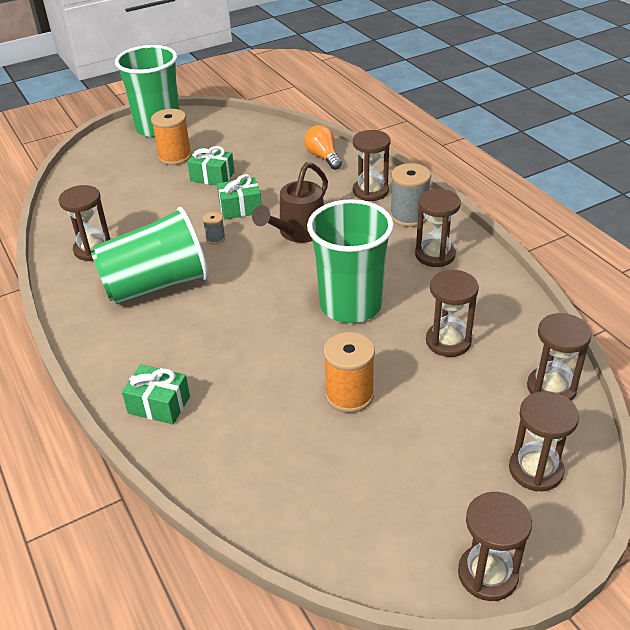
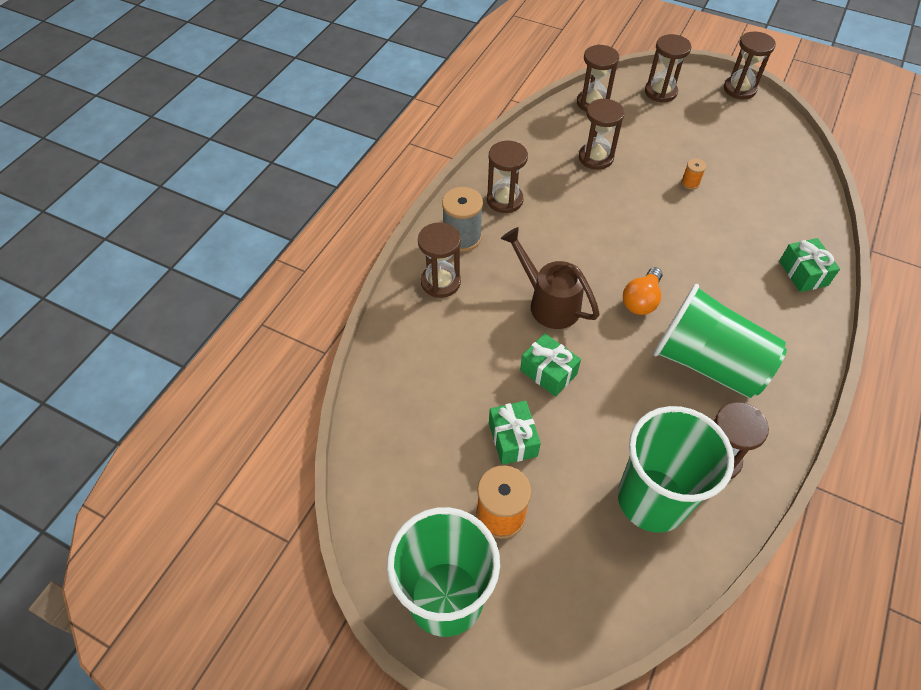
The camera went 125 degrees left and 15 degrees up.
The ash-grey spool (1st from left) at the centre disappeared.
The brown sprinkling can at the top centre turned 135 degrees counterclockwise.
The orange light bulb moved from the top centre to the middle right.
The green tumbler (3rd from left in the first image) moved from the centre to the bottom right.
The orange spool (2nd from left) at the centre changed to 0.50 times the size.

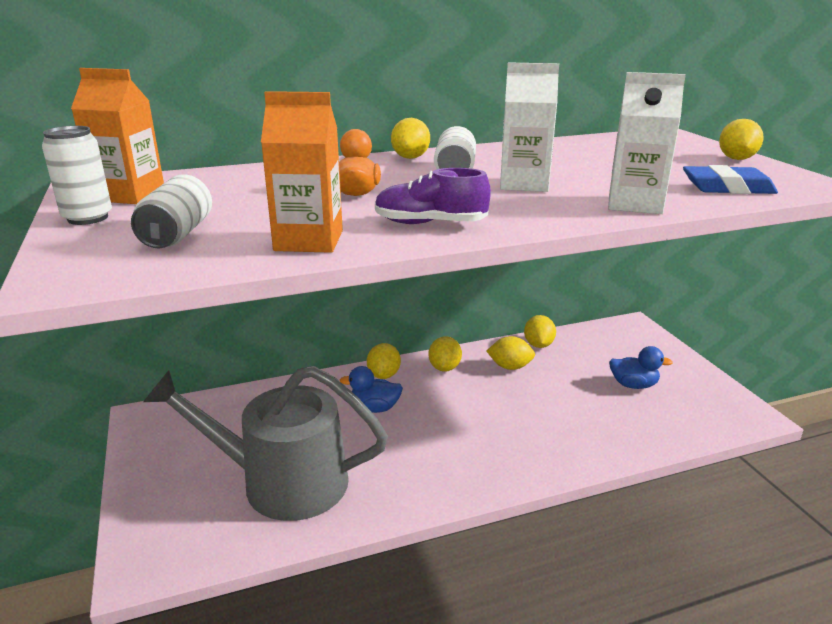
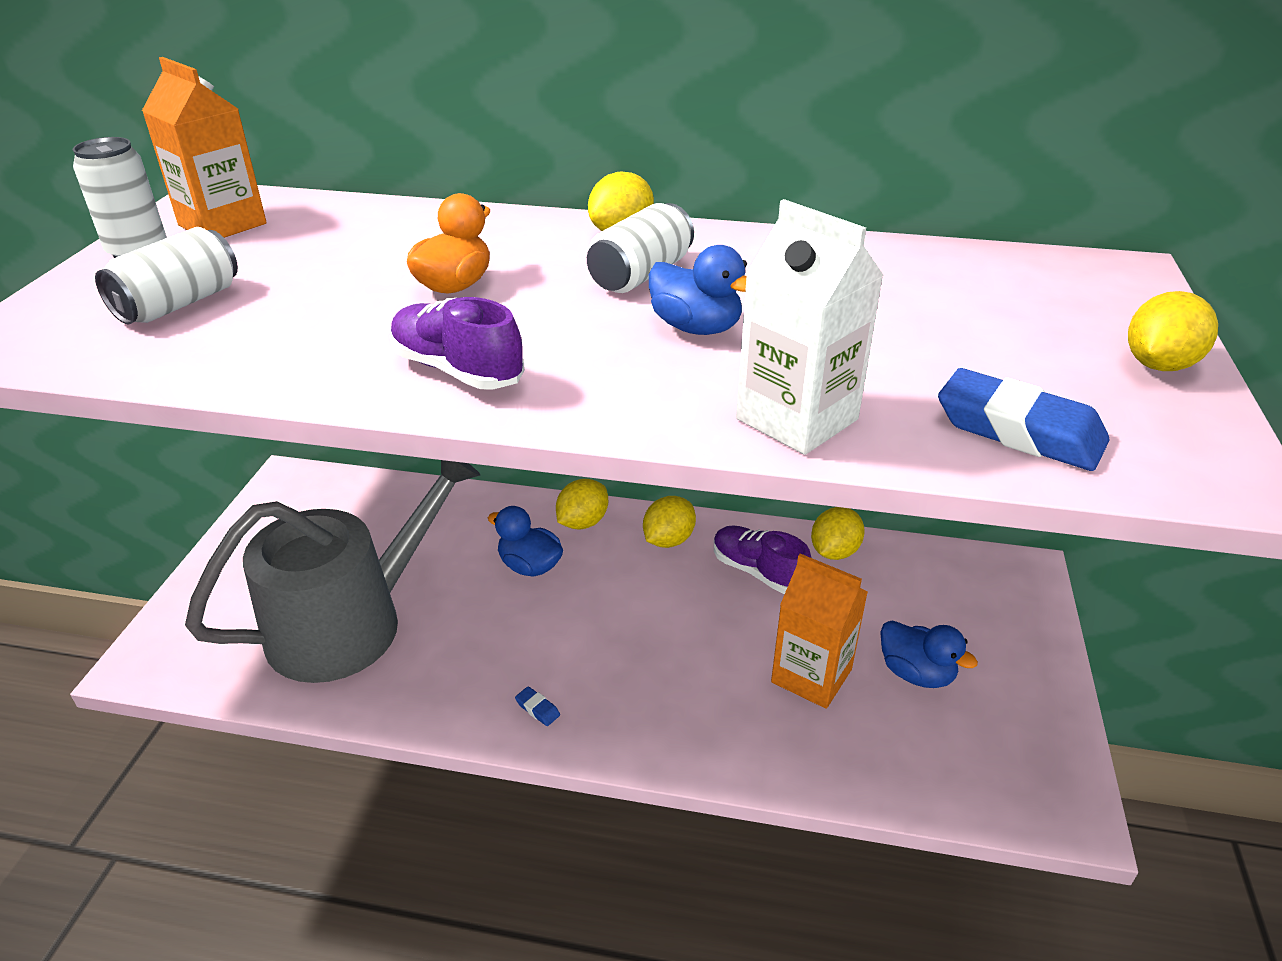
The camera went 30 degrees right and 10 degrees up.
The ash-grey sprinkling can at the bottom left turned 105 degrees clockwise.
The orange carton (2nd from left) moved from the top centre to the centre.
The yellow citrus fruit (4th from left) at the centre was replaced by the violet lace-up shoe (2nd from left) at the centre.
The snow-white carton (1st from left) at the top centre was replaced by the blue rubber duck (2nd from left) at the top centre.
The blue pencil eraser (1st from left) at the bottom centre appeared.

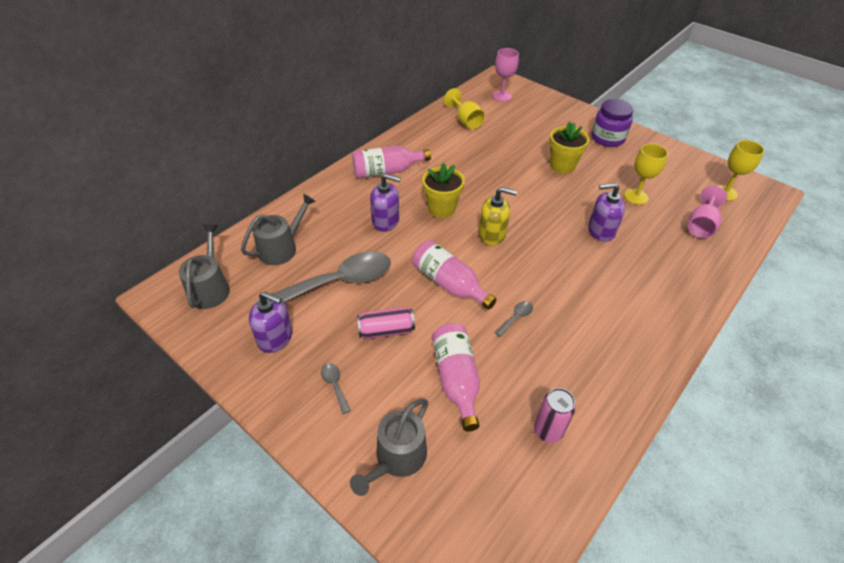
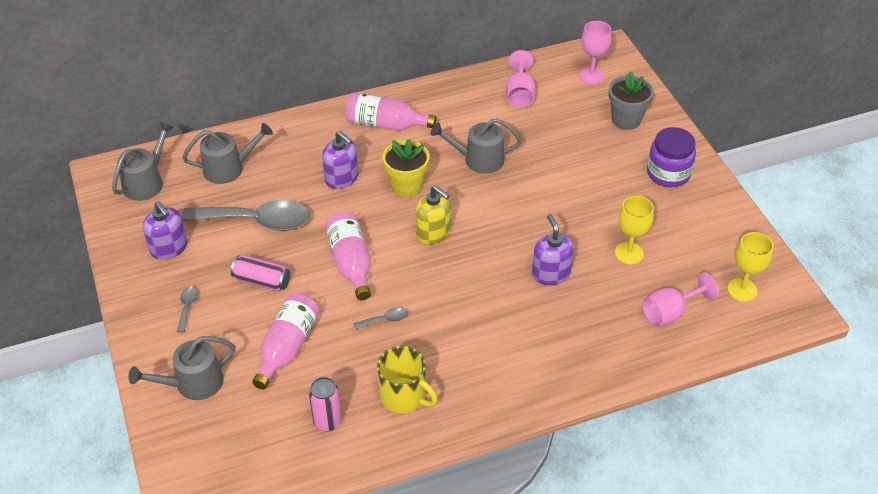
The camera went 30 degrees right and 0 degrees up.
The yellow goblet (1st from left) at the top centre became the rosy goblet (1st from left) at the top centre.
The yellow plant pot (2nd from left) at the top right disappeared.
The violet soap pump (3rd from left) at the middle right turned 45 degrees clockwise.
The yellow mug at the bottom centre appeared.
The ash-grey sprinkling can (4th from left) at the top centre appeared.
The ash-grey plant pot at the top right appeared.

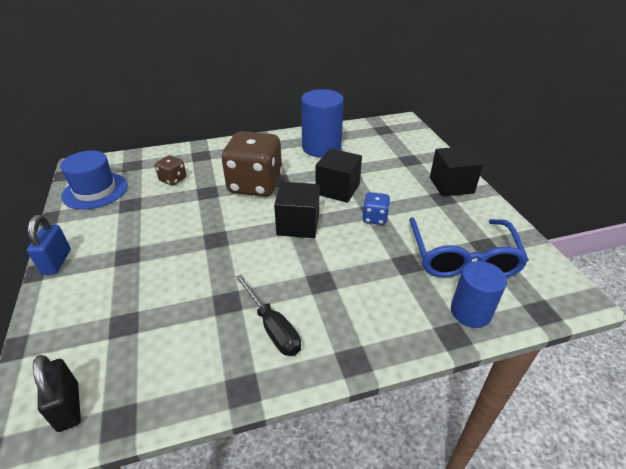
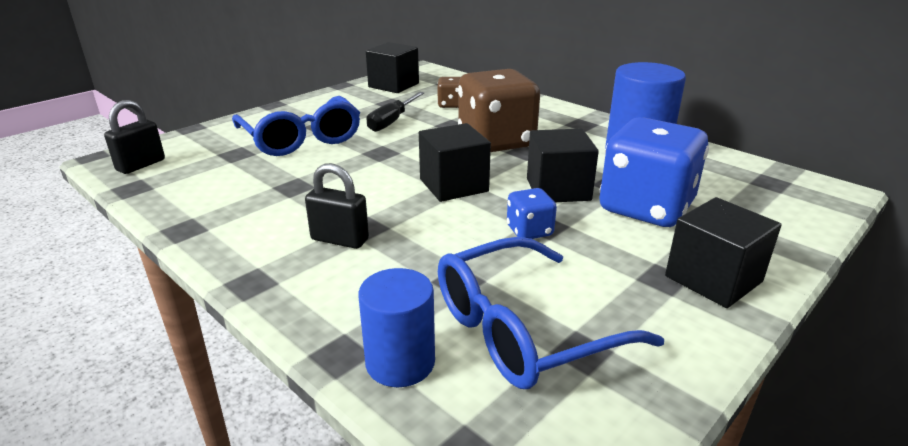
The camera went 60 degrees right and 10 degrees down.
The blue small lock at the middle left disappeared.
The blue hat at the middle left was replaced by the ebony solid cube (1st from left) at the top centre.
The ebony flat screwdriver moved from the bottom centre to the top centre.
The blue eyeglasses (1st from left) at the top left appeared.
The ebony small lock (2nd from left) at the centre appeared.
The blue dice (2nd from left) at the middle right appeared.

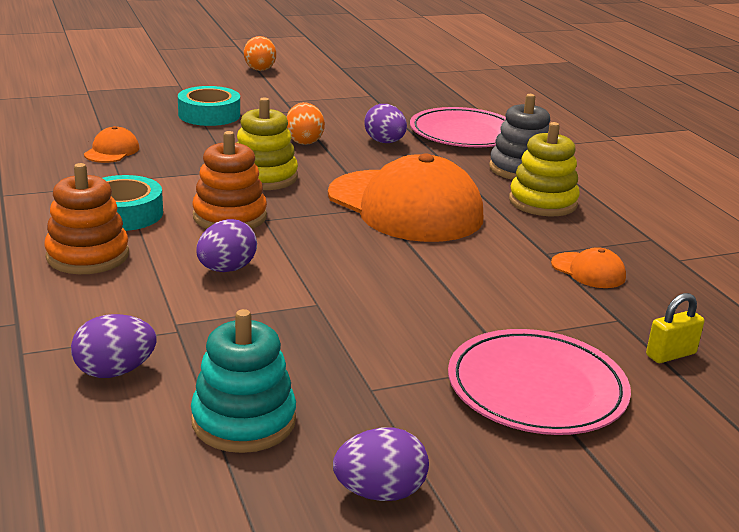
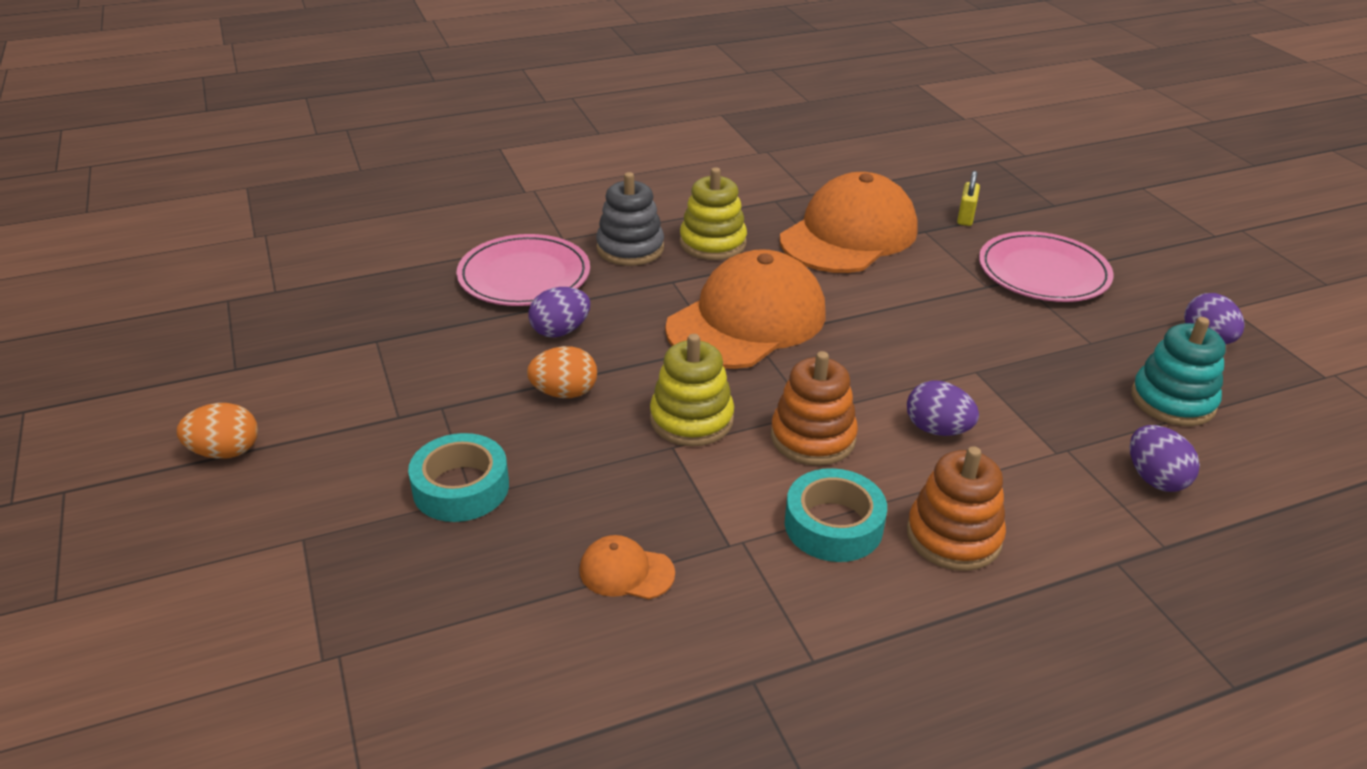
The camera went 90 degrees left and 10 degrees up.
The orange baseball cap (3rd from left) at the middle right changed to 2.44 times the size.
The yellow small lock at the middle right turned 45 degrees clockwise.

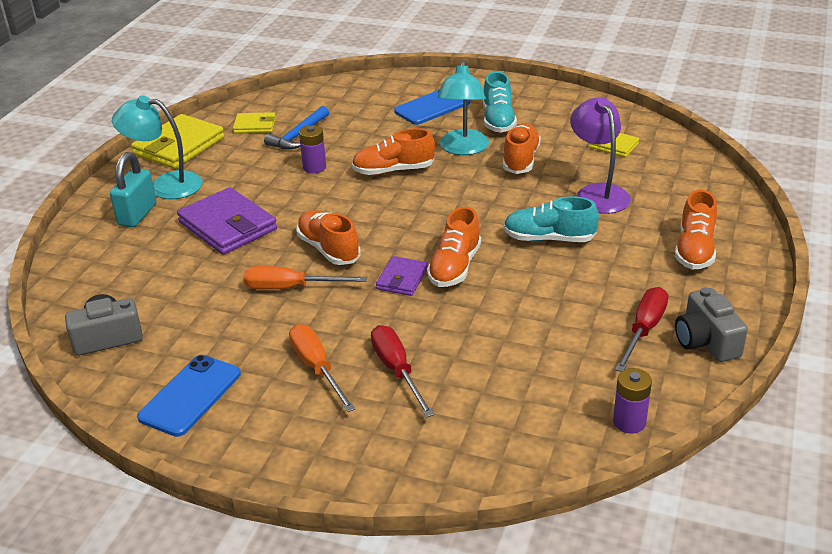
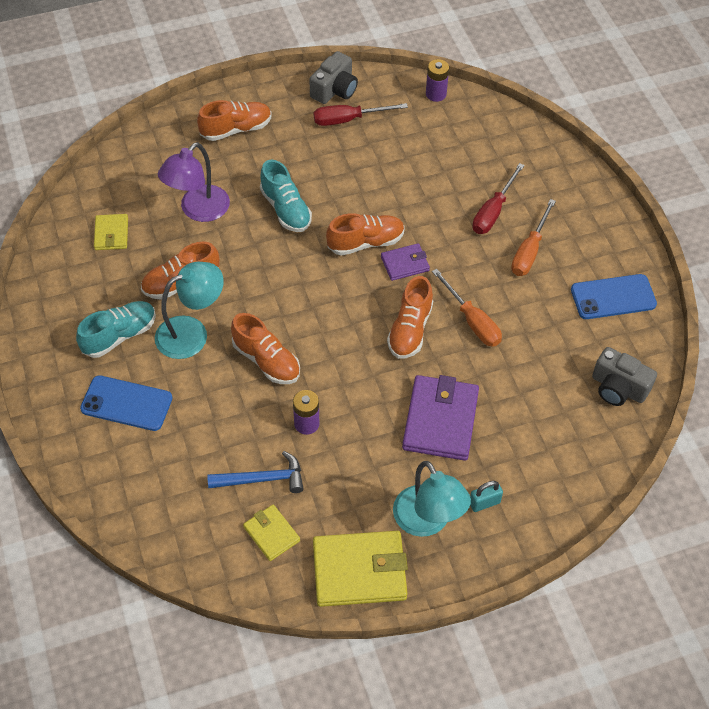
The camera went 130 degrees left and 20 degrees up.
The aqua small lock at the middle left changed to 0.59 times the size.

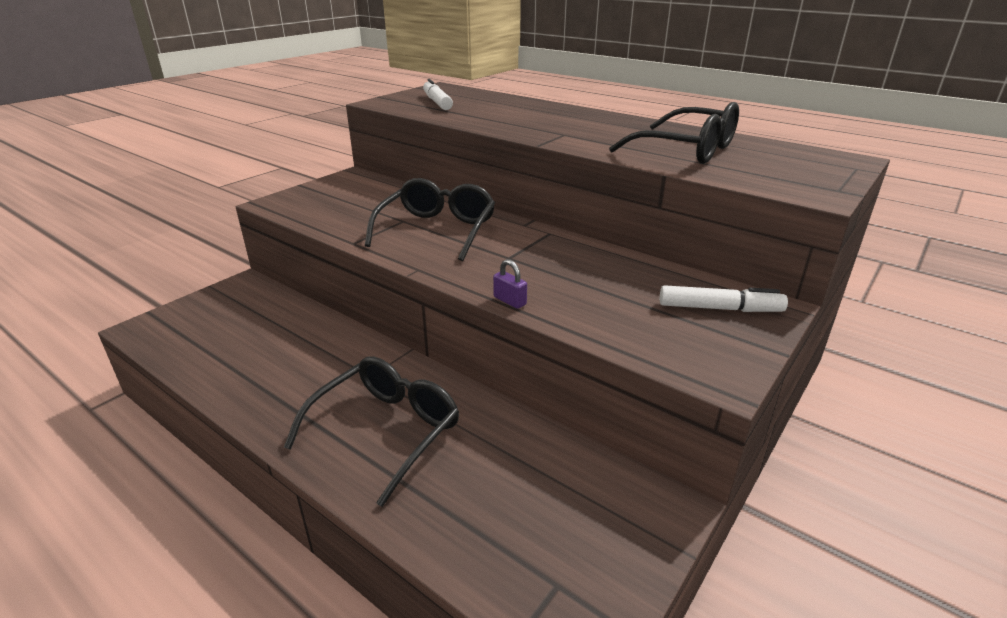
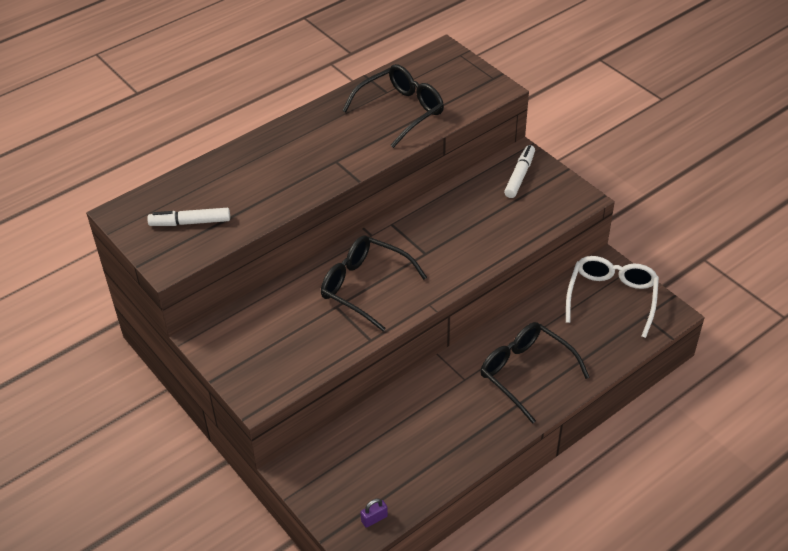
The camera went 75 degrees left and 15 degrees up.
The violet small lock moved from the centre to the bottom centre.
The snow-white eyeglasses at the middle right appeared.

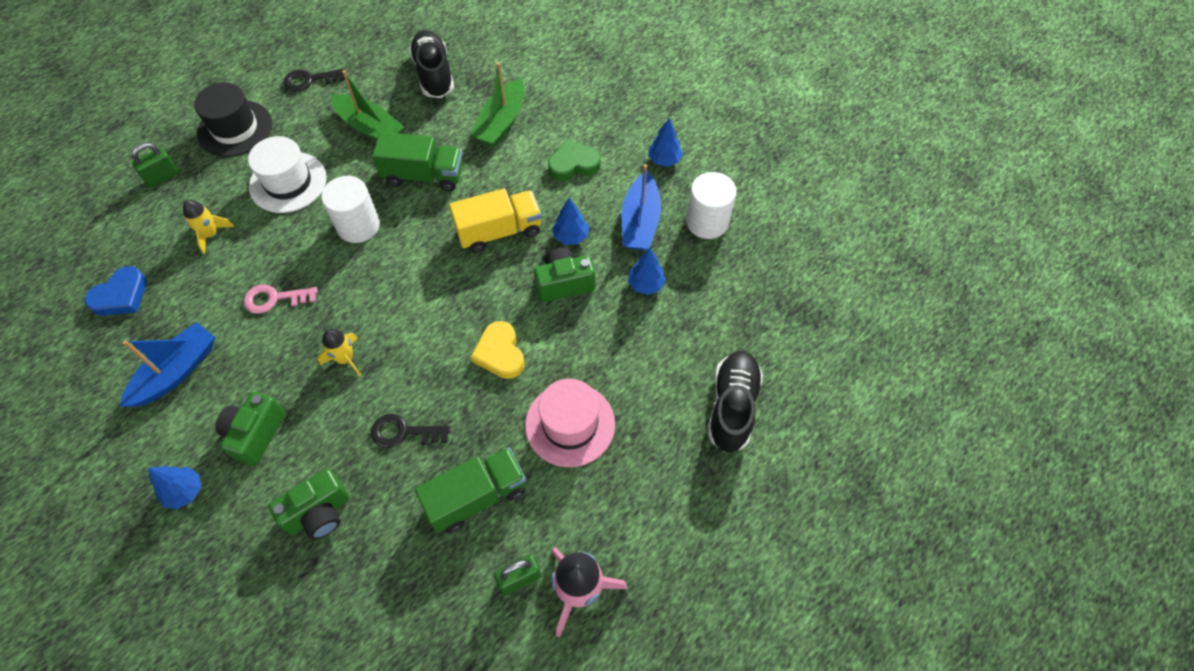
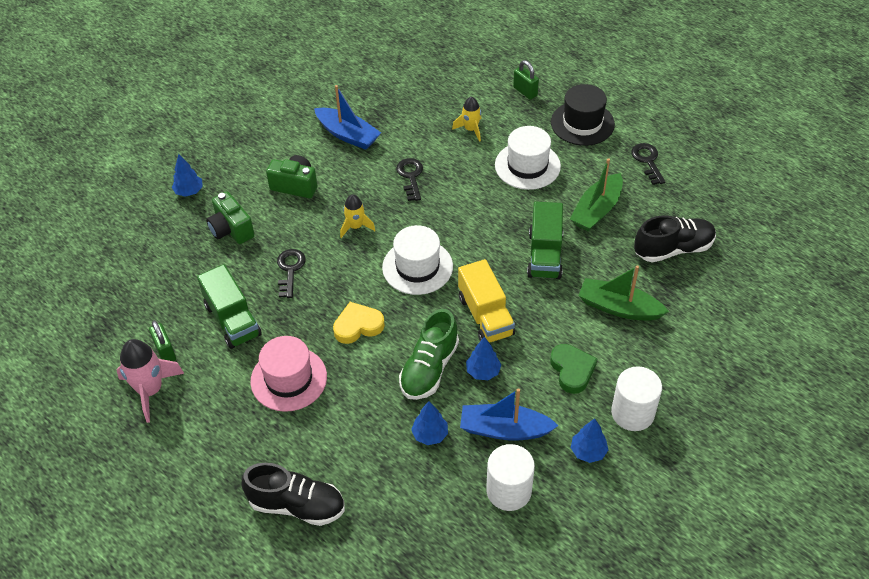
The camera went 90 degrees right and 10 degrees down.
The blue heart at the middle left disappeared.
The blue fir tree (1st from left) moved from the bottom left to the top left.
The rosy key at the middle left became the ebony key (2nd from left) at the top centre.
The snow-white solid cylinder (1st from left in the first image) moved from the top left to the bottom right.
The green compact camera (3rd from left) at the centre was replaced by the green lace-up shoe at the centre.
The snow-white hat (1st from left) at the centre appeared.

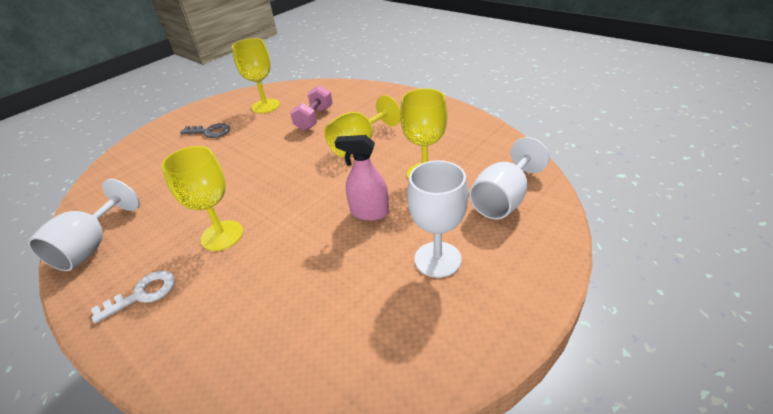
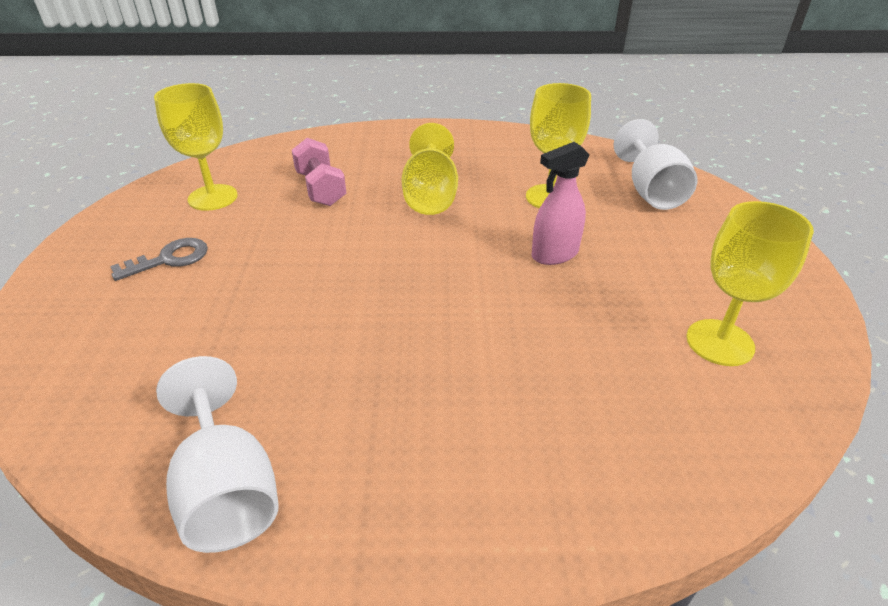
The camera went 45 degrees left and 0 degrees up.
The snow-white key at the bottom left disappeared.
The yellow goblet (1st from left in the first image) moved from the middle left to the middle right.
The snow-white goblet (2nd from left) at the centre disappeared.

